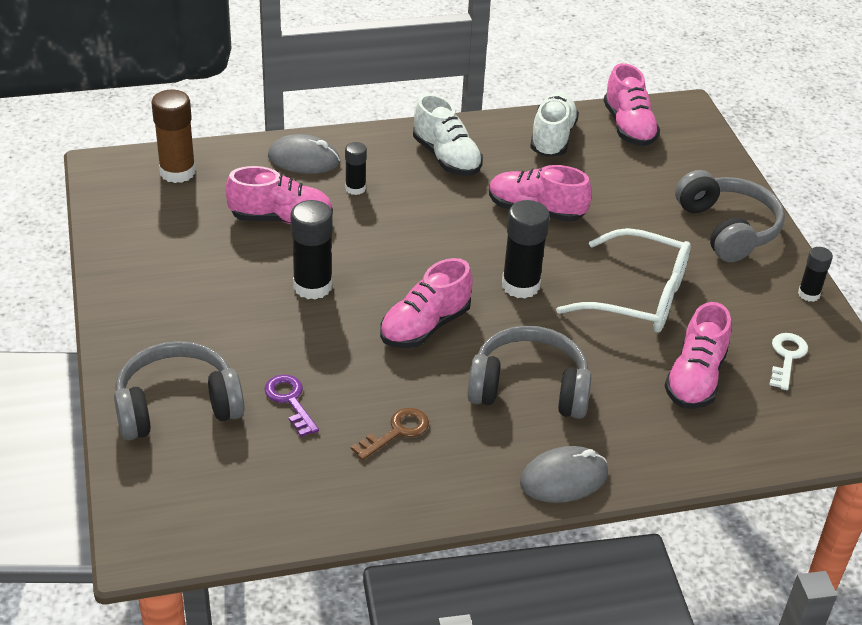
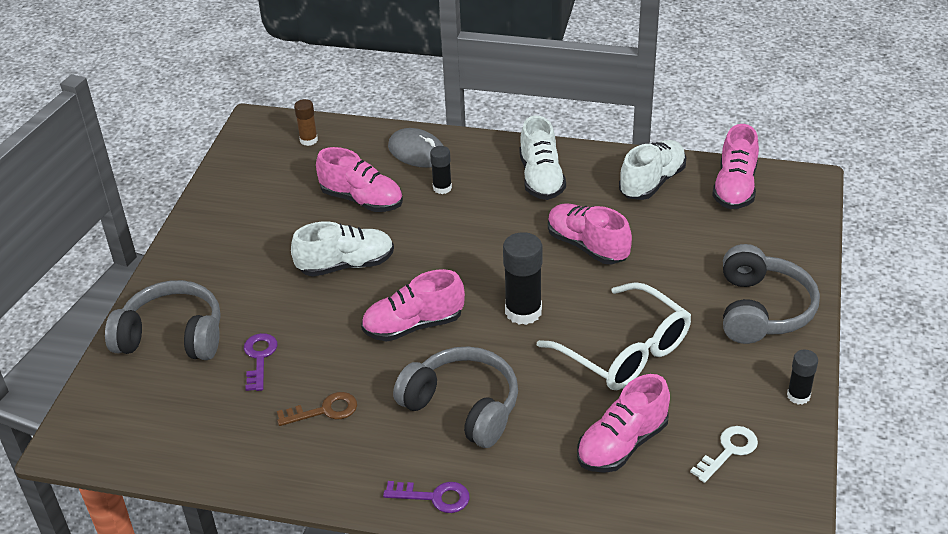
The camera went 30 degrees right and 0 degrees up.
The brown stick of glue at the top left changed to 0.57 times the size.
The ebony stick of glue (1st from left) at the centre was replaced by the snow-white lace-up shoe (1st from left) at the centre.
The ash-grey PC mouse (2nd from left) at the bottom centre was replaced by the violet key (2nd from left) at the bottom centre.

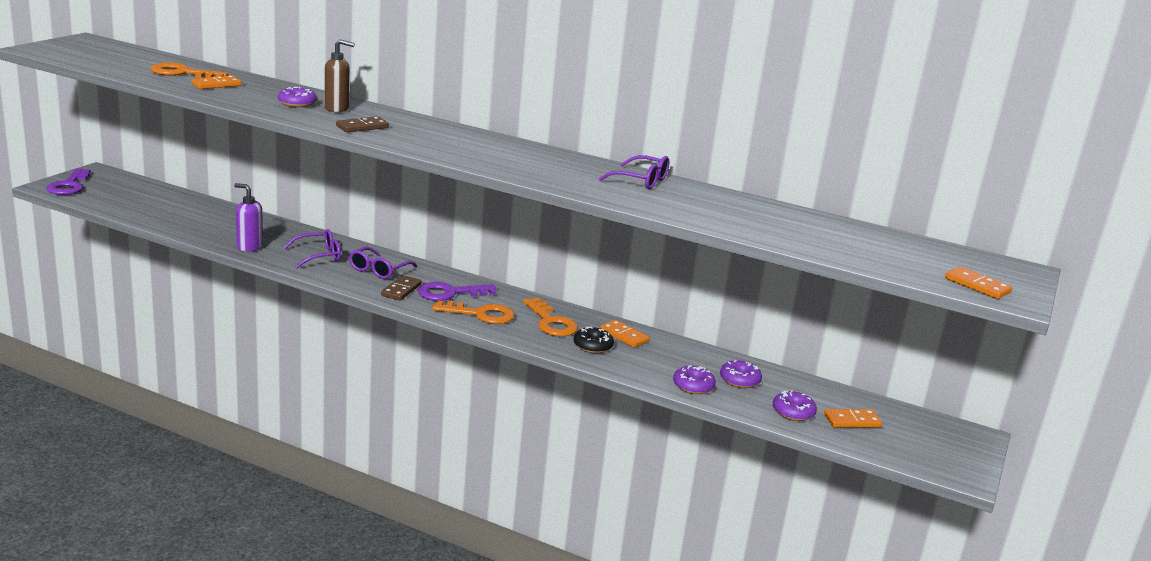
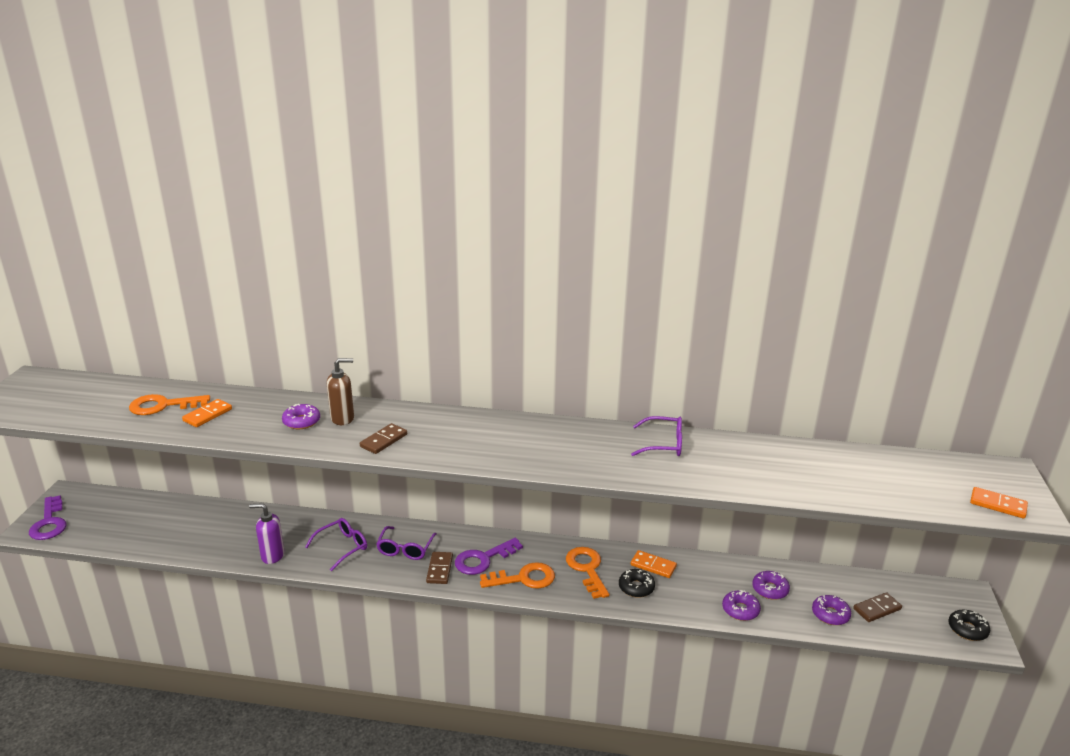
The camera went 15 degrees left and 5 degrees up.
The orange key (3rd from left) at the centre turned 150 degrees counterclockwise.
The orange domino tile (3rd from left) at the bottom right became the brown domino tile (3rd from left) at the bottom right.
The ebony doughnut (2nd from left) at the bottom right appeared.

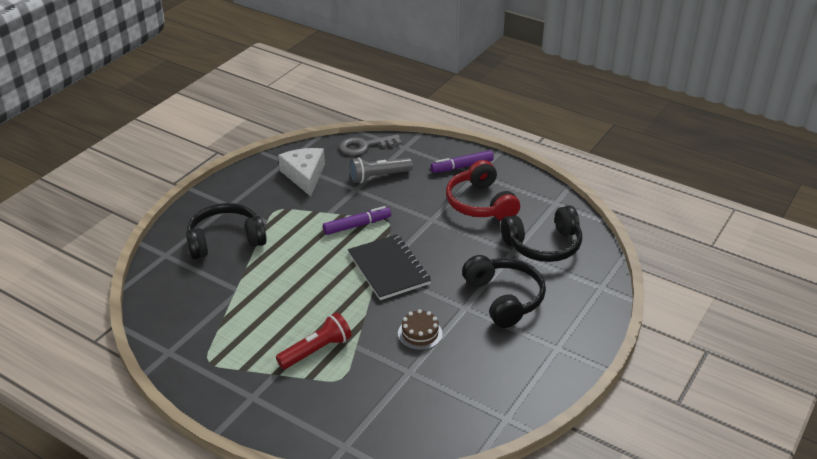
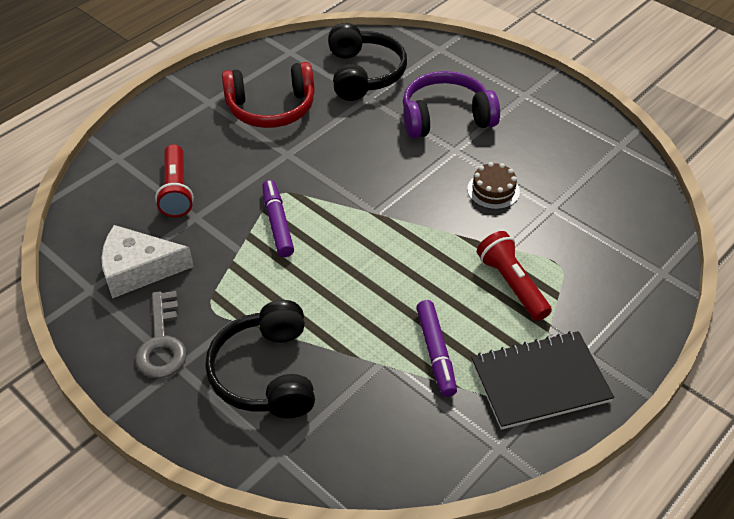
The camera went 80 degrees left and 10 degrees up.
The ash-grey key moved from the top centre to the middle left.
The ebony exercise book moved from the centre to the bottom right.
The ash-grey torch at the centre became the scarlet torch (1st from left) at the middle left.
The violet felt pen (2nd from left) moved from the centre to the bottom centre.
The ebony headset (2nd from left) at the centre became the violet headset at the top centre.

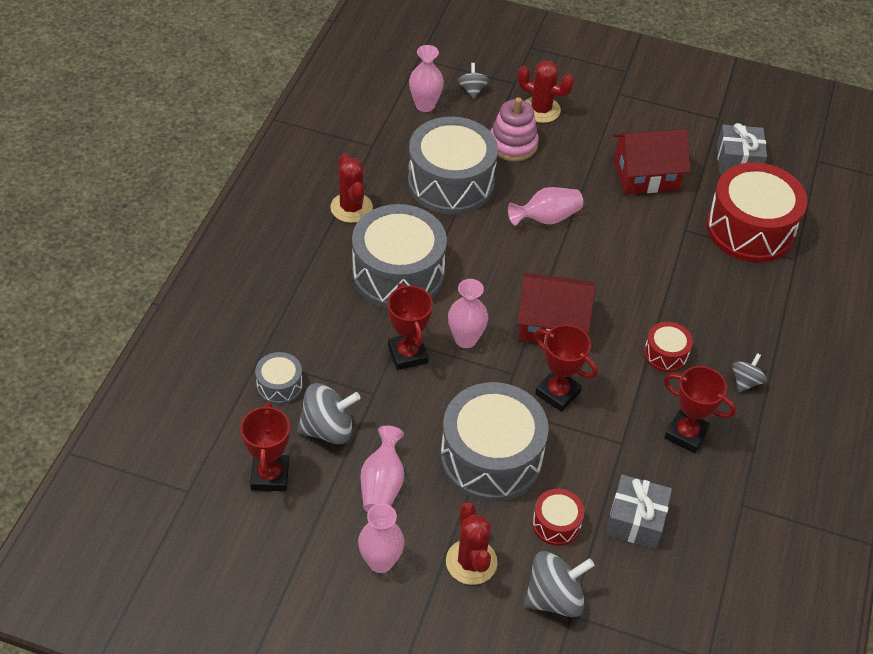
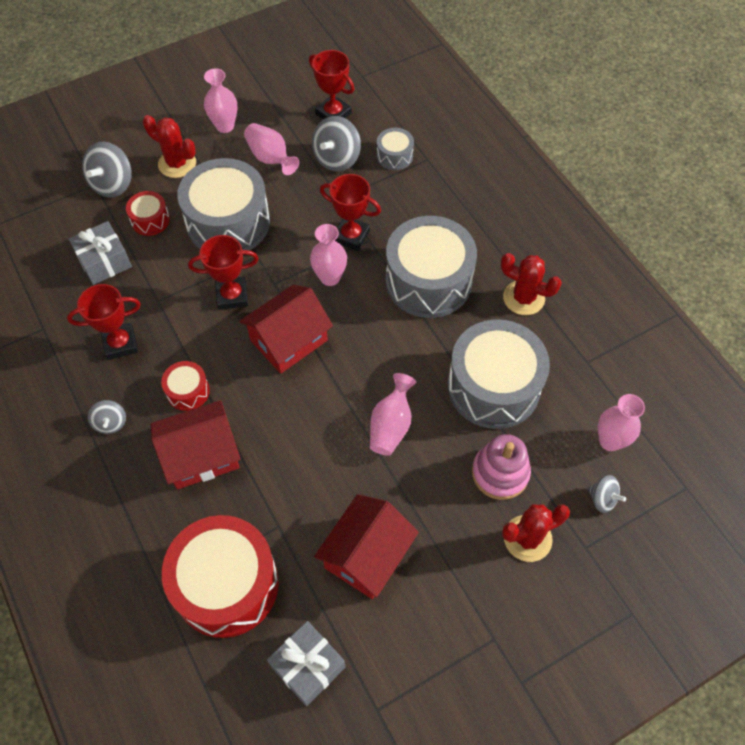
The camera went 135 degrees right and 10 degrees up.
The scarlet cottage (1st from left) at the middle left appeared.

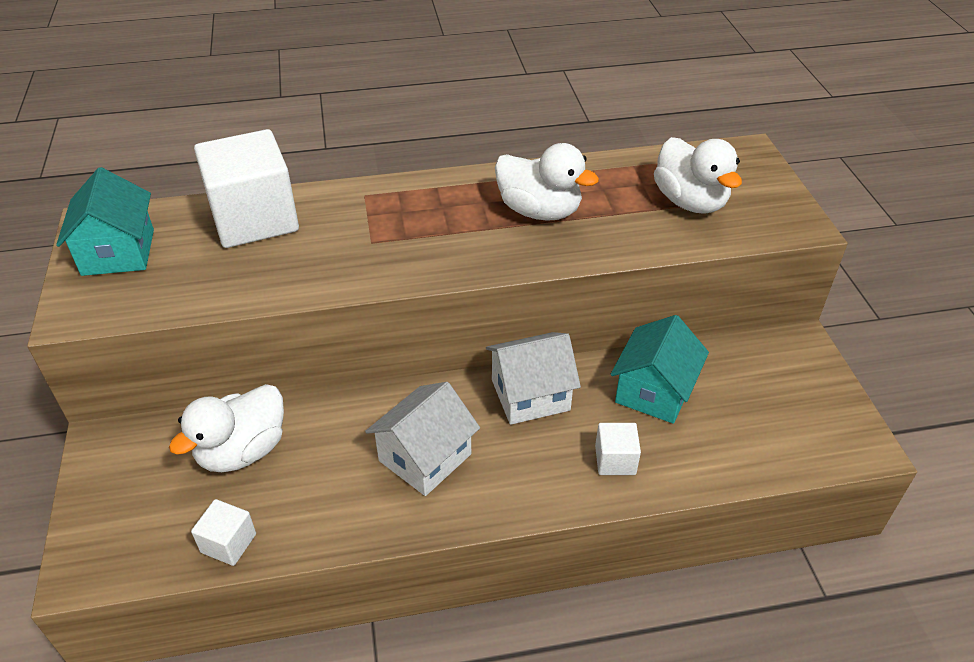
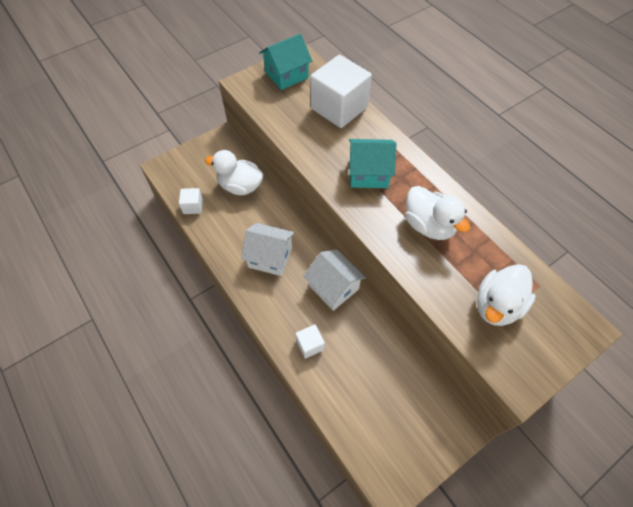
The camera went 65 degrees right and 15 degrees up.
The snow-white rubber duck (2nd from left) at the top centre turned 45 degrees counterclockwise.
The aqua cottage (2nd from left) moved from the middle right to the top centre.

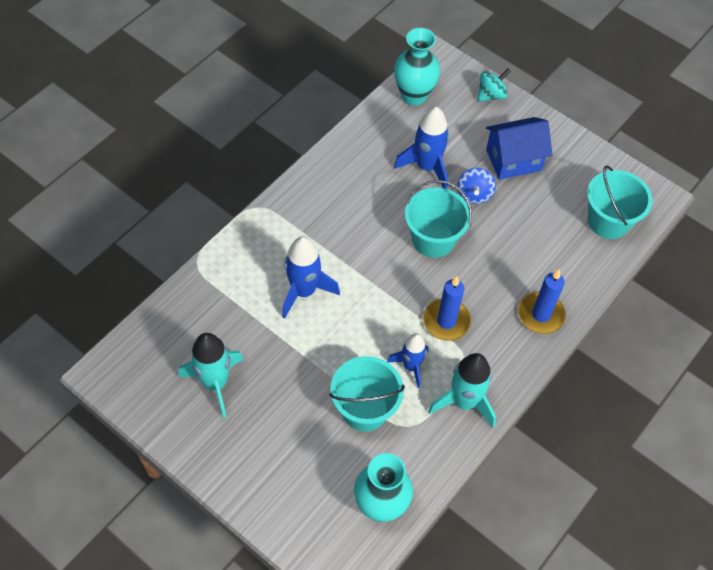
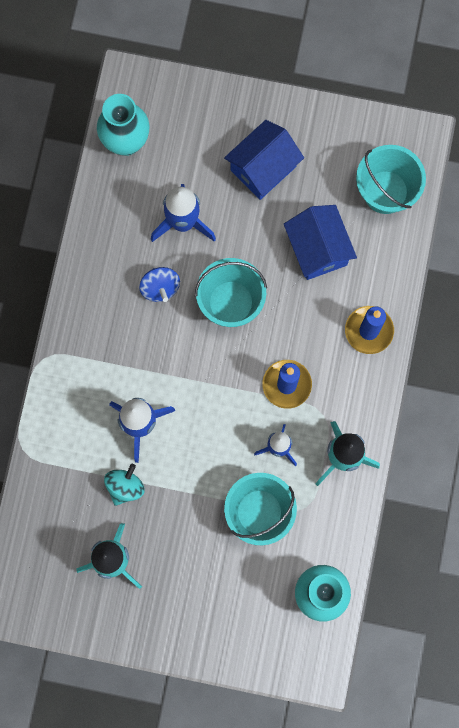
The camera went 25 degrees left and 20 degrees up.
The blue toy top moved from the top right to the centre.
The aqua toy top moved from the top right to the middle left.
The blue cottage (2nd from left) at the top right appeared.

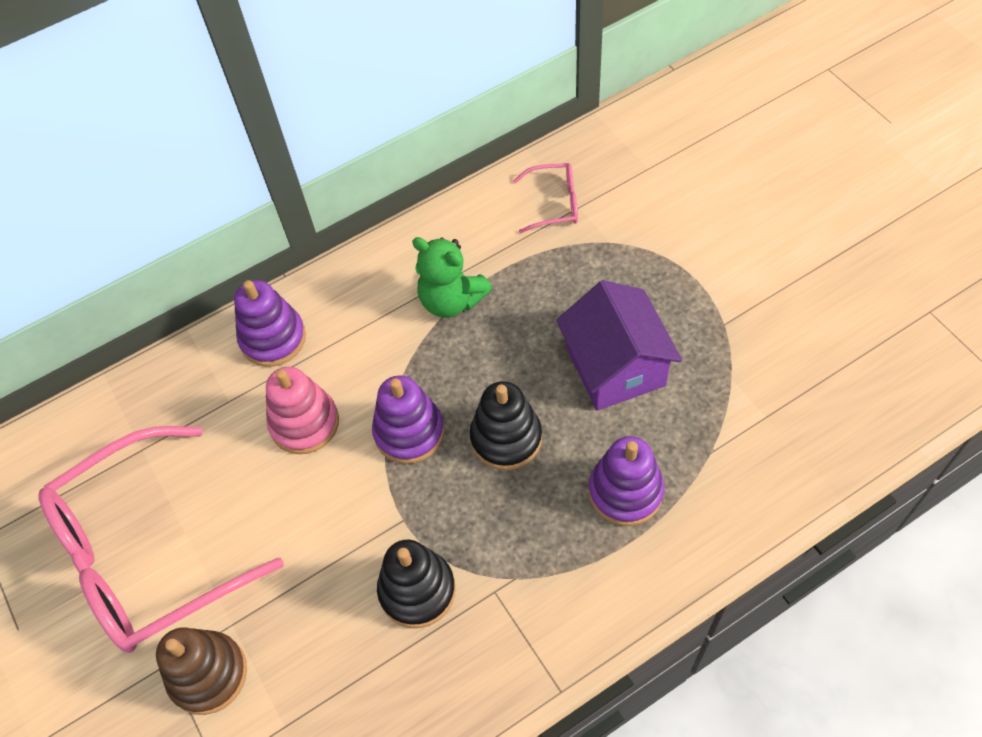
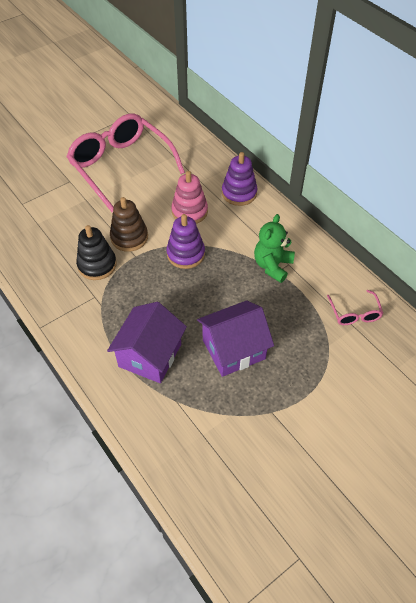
The camera went 80 degrees right and 5 degrees down.
The brown stacking toy moved from the bottom left to the middle left.
The ebony stacking toy (2nd from left) at the centre disappeared.
The violet stacking toy (3rd from left) at the centre was replaced by the violet cottage (1st from left) at the centre.

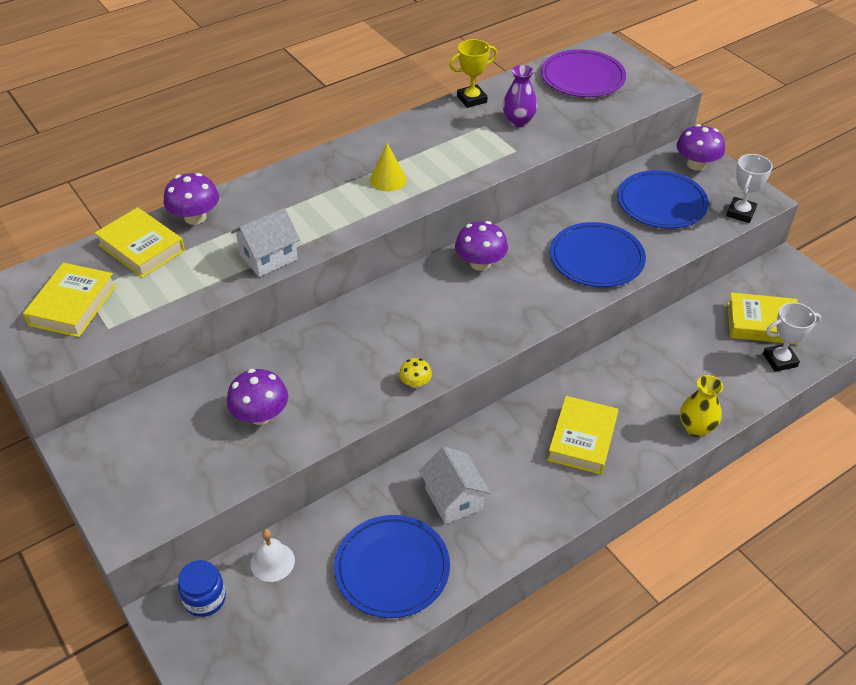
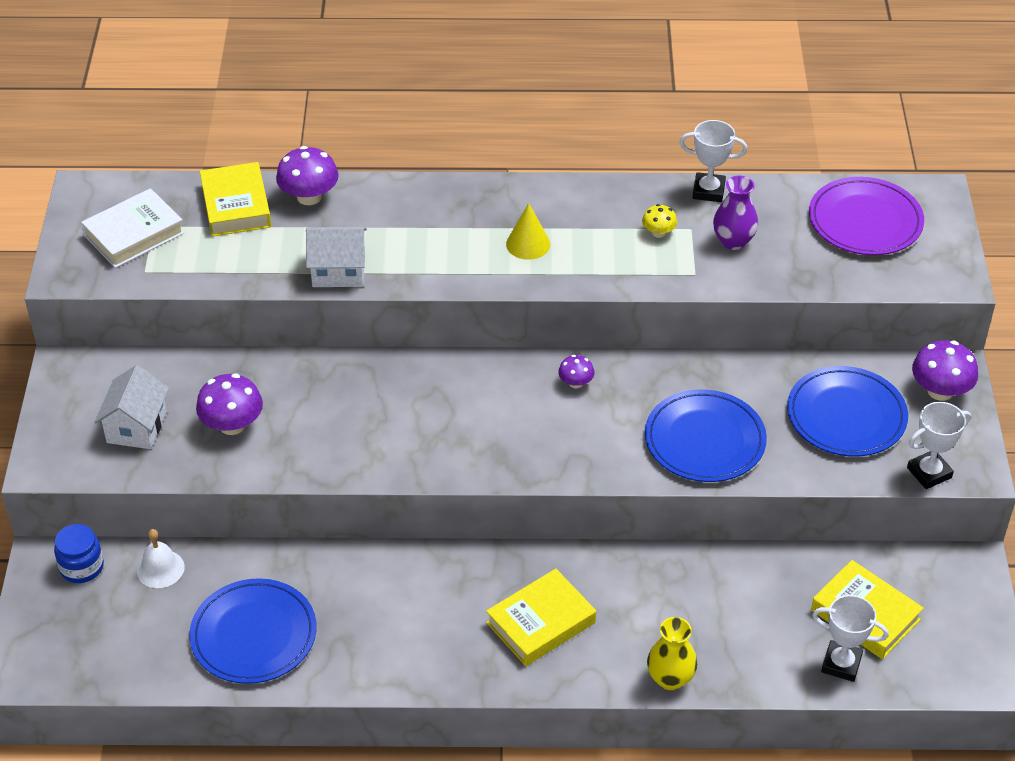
The camera went 35 degrees right and 0 degrees up.
The yellow hardback (1st from left) at the middle left became the snow-white hardback at the top left.
The yellow fungus moved from the centre to the top centre.
The snow-white cottage (2nd from left in the first image) moved from the bottom centre to the middle left.
The yellow award cup at the top centre became the snow-white award cup (1st from left) at the top right.
The violet fungus (3rd from left) at the centre changed to 0.56 times the size.

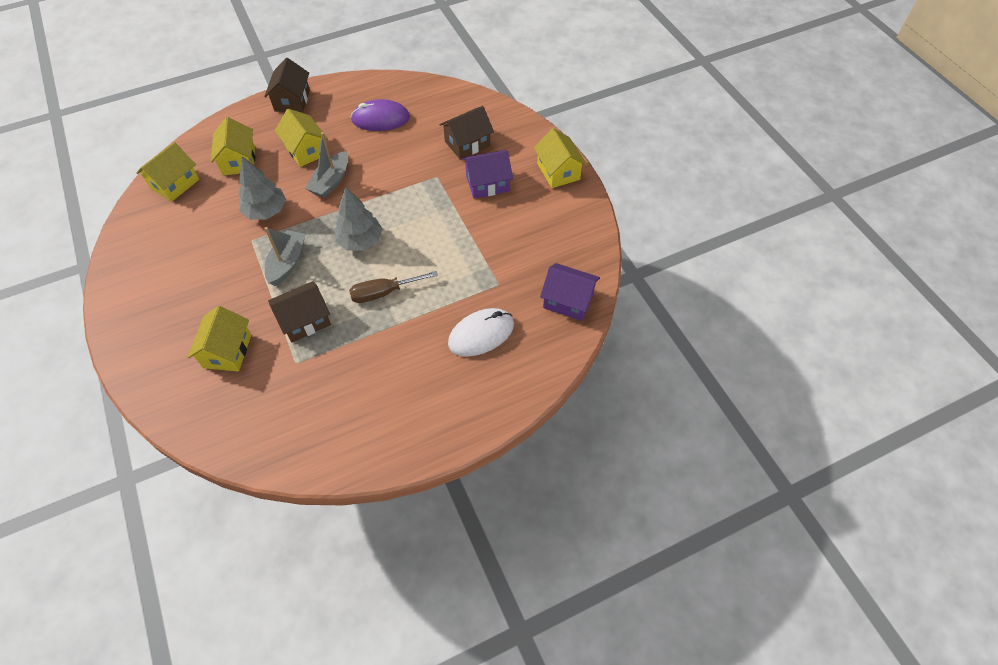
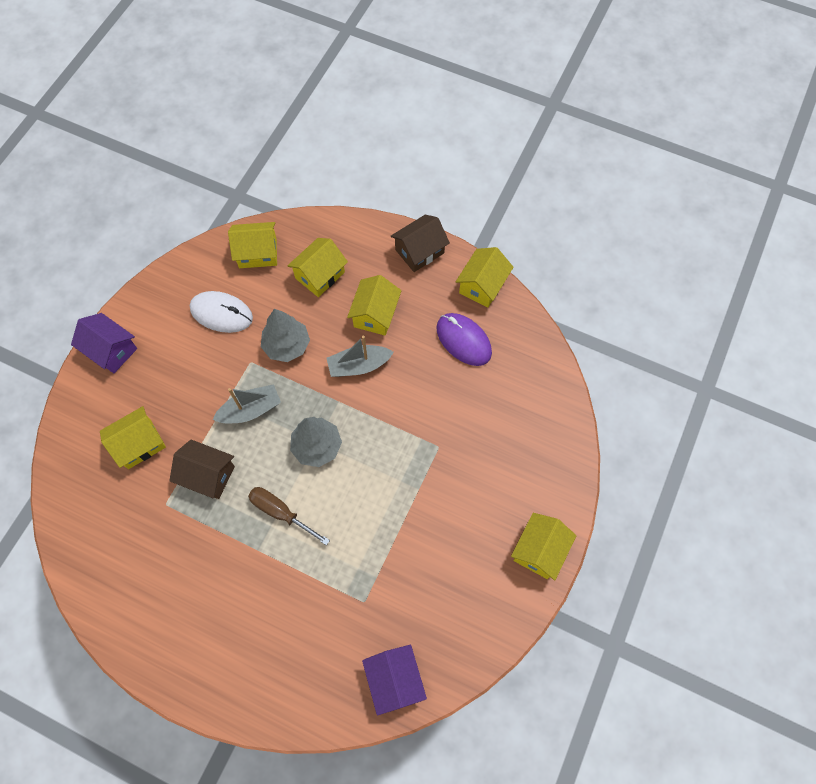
The camera went 50 degrees right and 10 degrees up.
The brown cottage (3rd from left) at the top centre disappeared.
The snow-white PC mouse moved from the centre to the middle left.
The violet cottage (1st from left) moved from the top centre to the middle left.
The yellow cottage (5th from left) at the centre appeared.

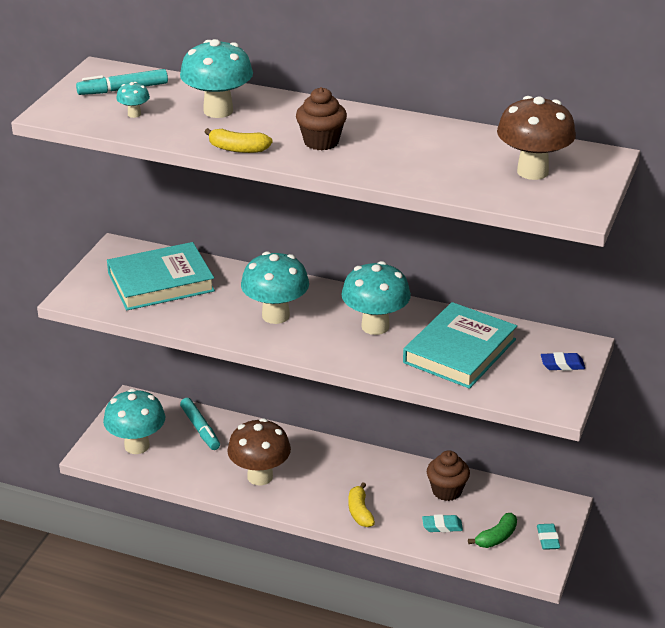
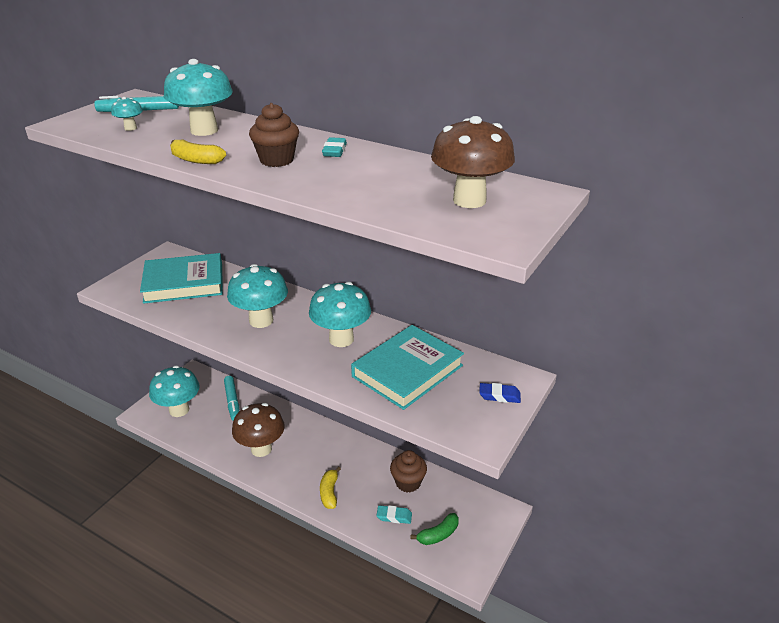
The camera went 10 degrees right and 0 degrees up.
The aqua pencil eraser (2nd from left in the first image) moved from the bottom right to the top centre.

